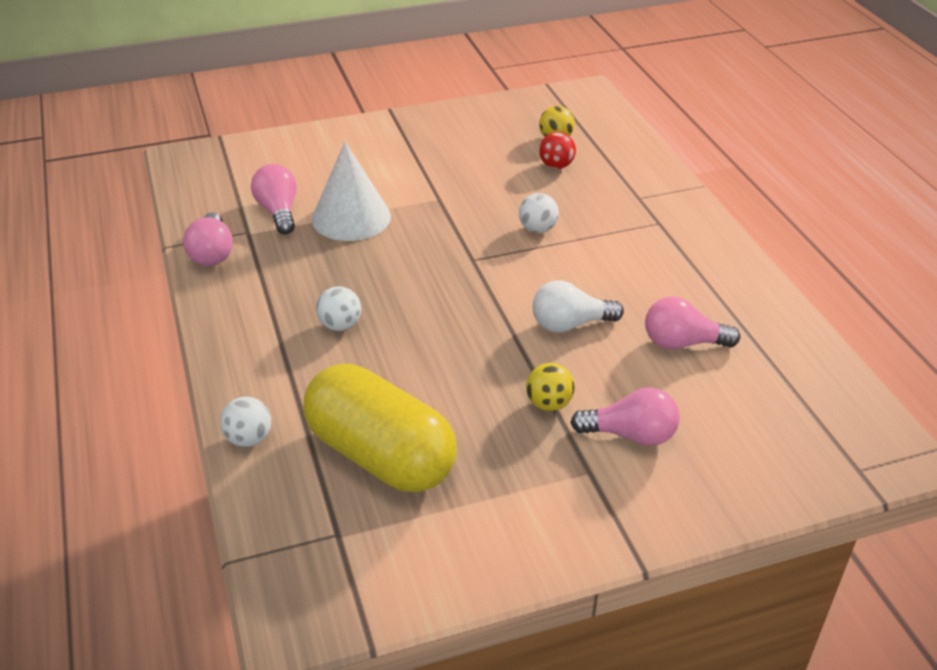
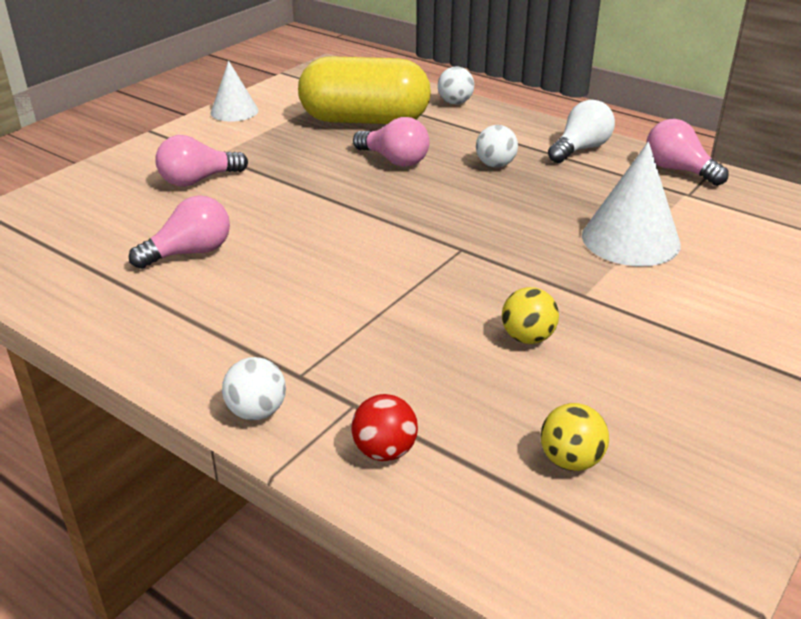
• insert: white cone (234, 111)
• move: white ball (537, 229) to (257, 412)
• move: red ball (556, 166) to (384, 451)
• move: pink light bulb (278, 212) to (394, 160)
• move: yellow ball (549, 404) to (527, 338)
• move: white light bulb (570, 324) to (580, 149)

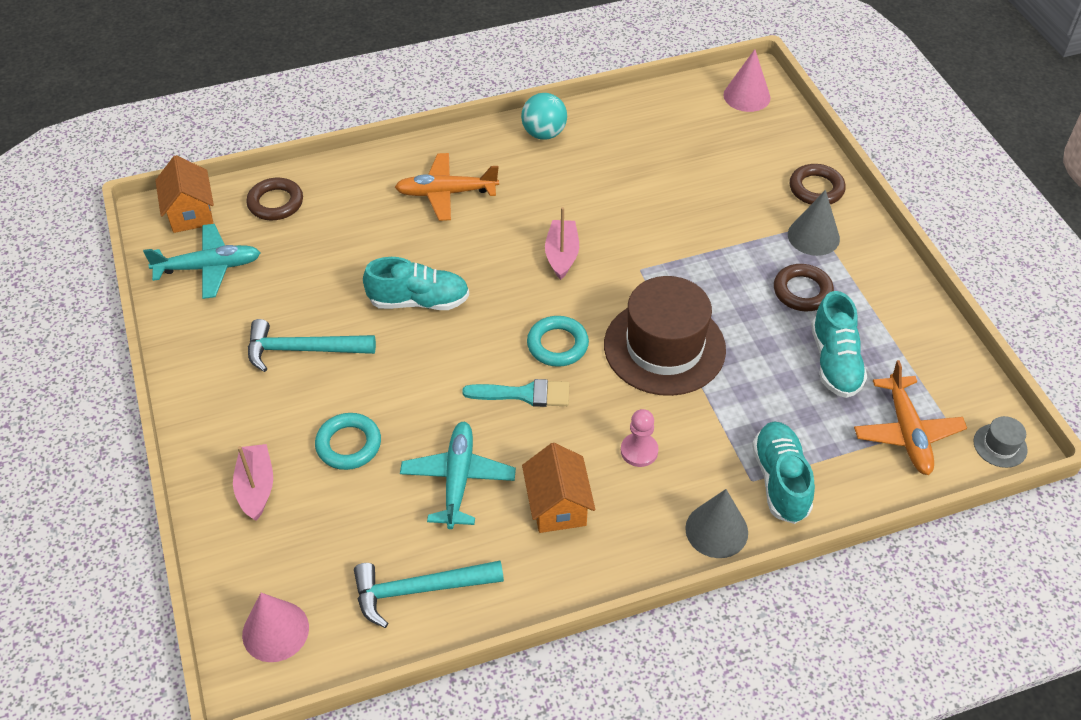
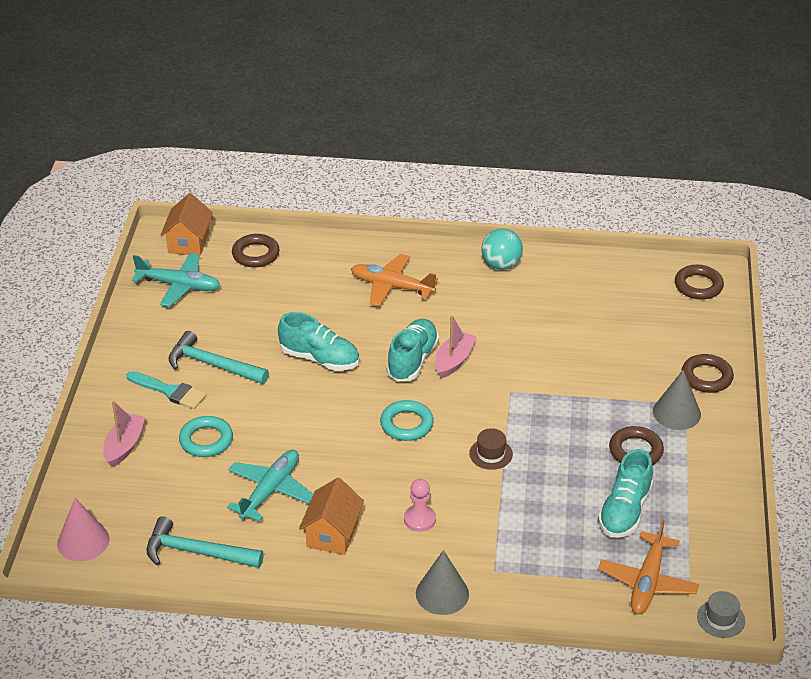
• move: turquoise brush (524, 394) to (170, 391)
• move: turquoise shoe (780, 480) to (412, 360)
• resize: brown hat (664, 347) = (491, 454) x0.41
• replace: pink cone (746, 96) to brown ring (698, 286)

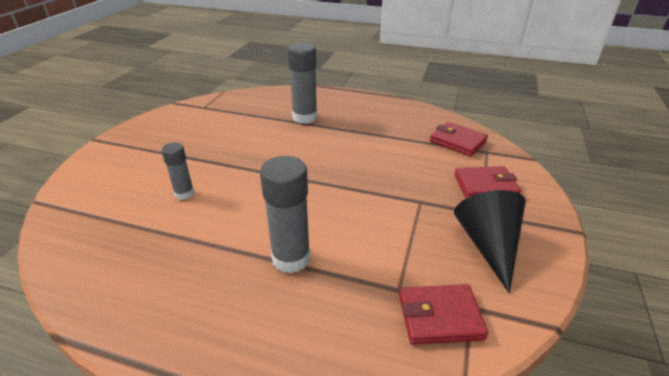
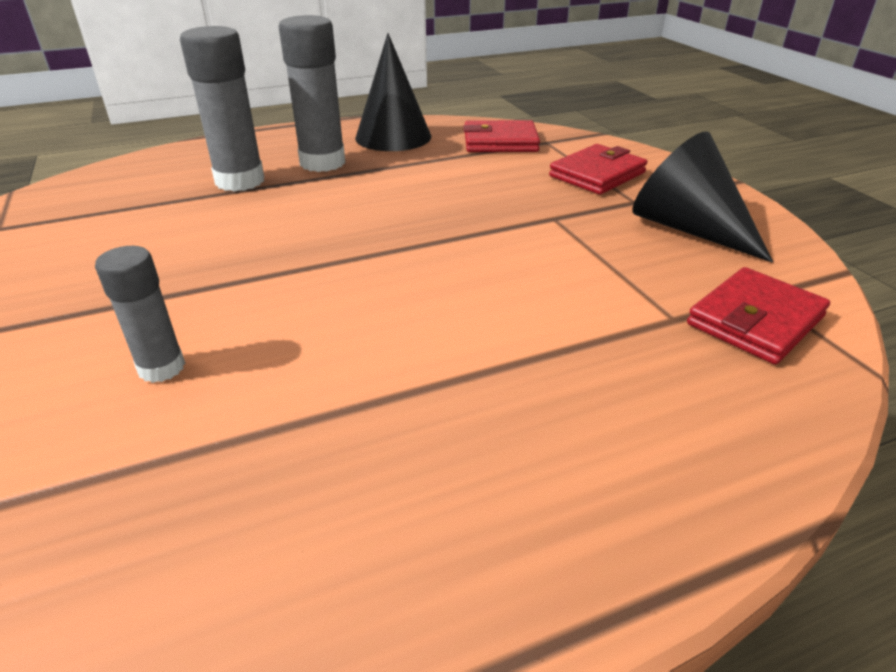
• move: grey glue stick (291, 258) to (322, 163)
• insert: black cone (393, 137)

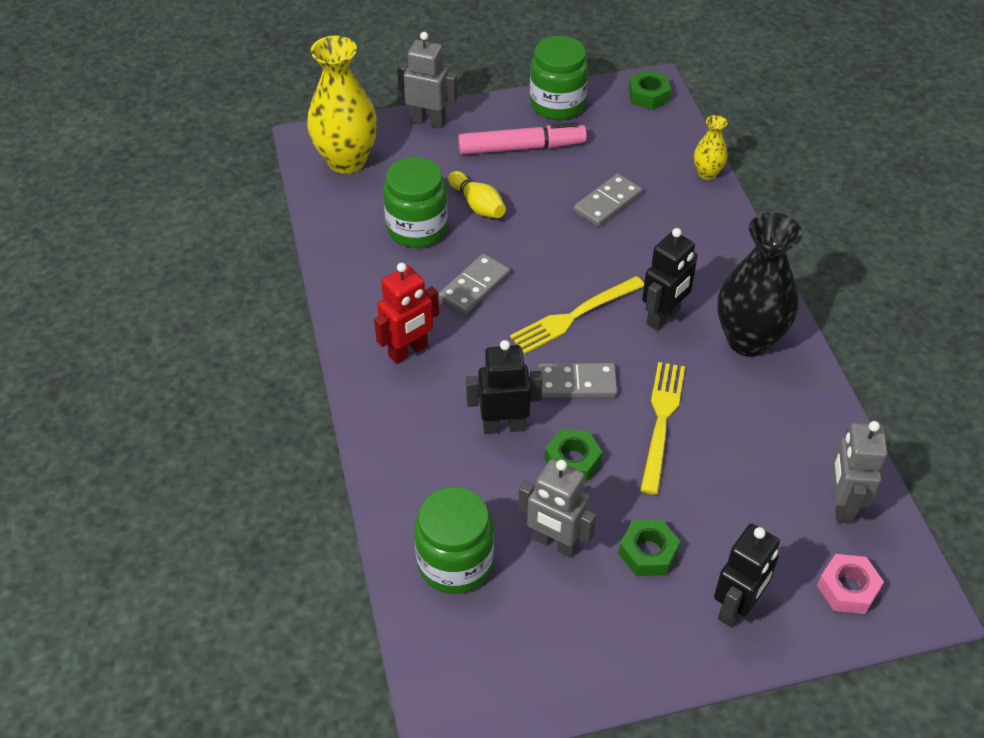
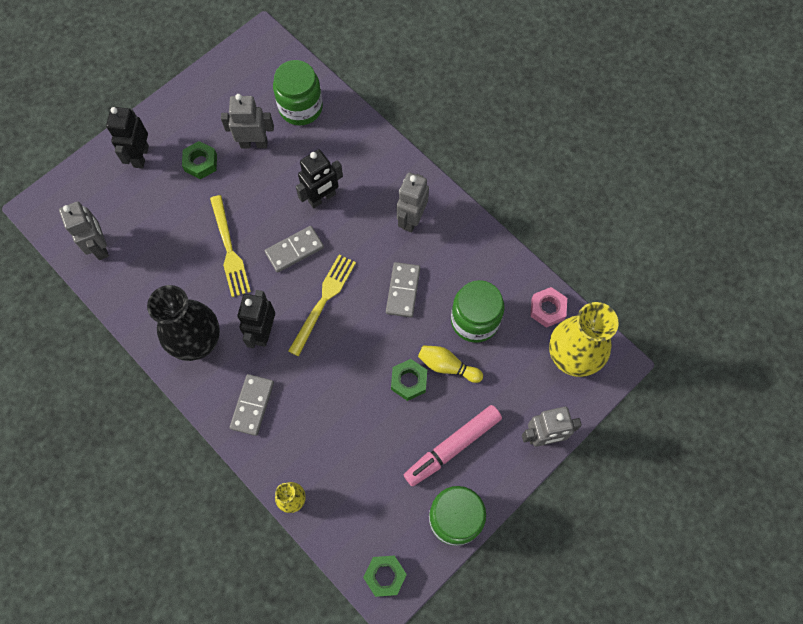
• move: grey domino (607, 203) to (252, 405)
• move: green nut (572, 461) to (409, 381)
• recolor: red robot (408, 351) to grey robot (411, 219)
• move: pink nut (847, 588) to (547, 309)

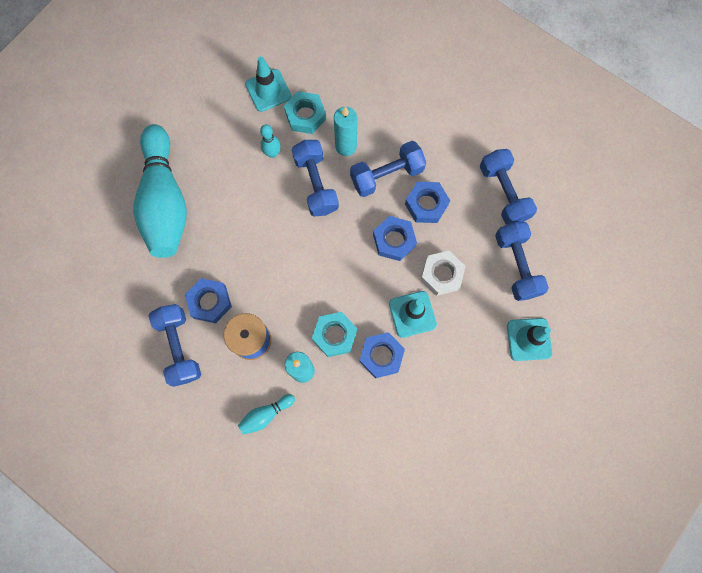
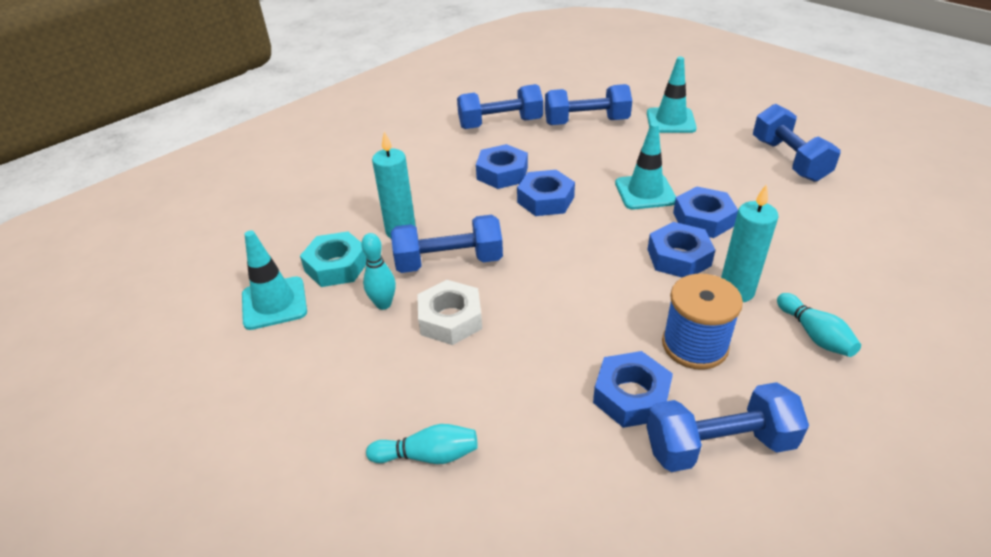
• resize: turquoise bowling pin (165, 201) = (428, 455) x0.40
• move: white nut (441, 274) to (450, 319)
• recolor: turquoise nut (334, 335) to blue nut (679, 257)
• move: blue dumbbell (386, 175) to (789, 160)

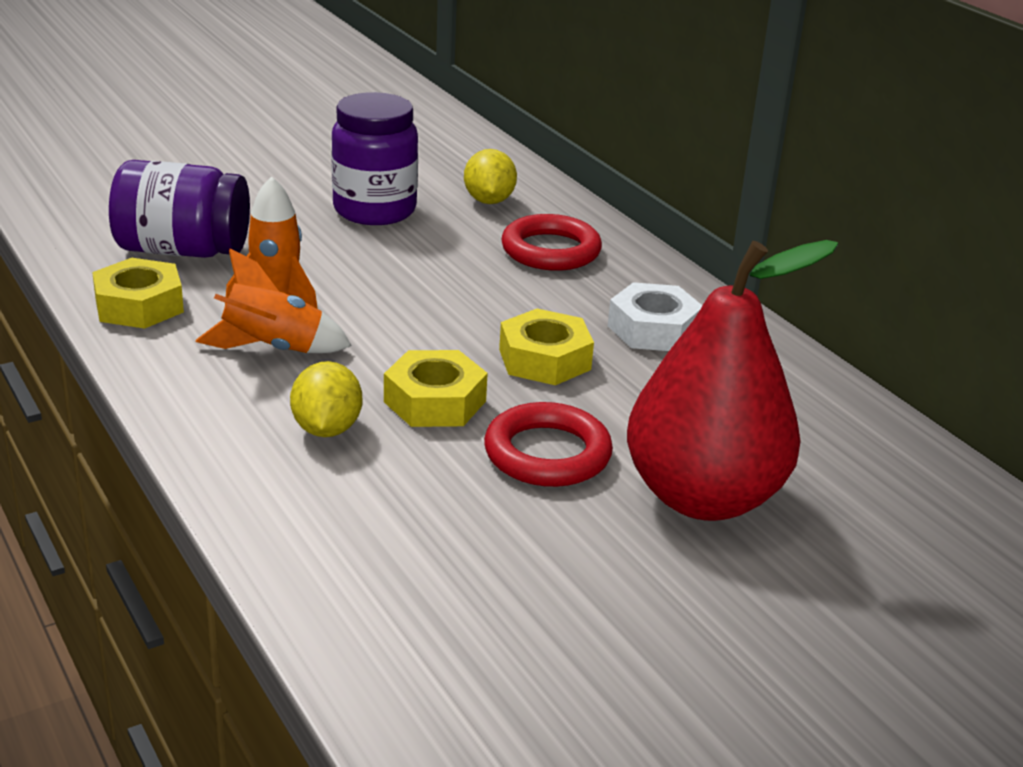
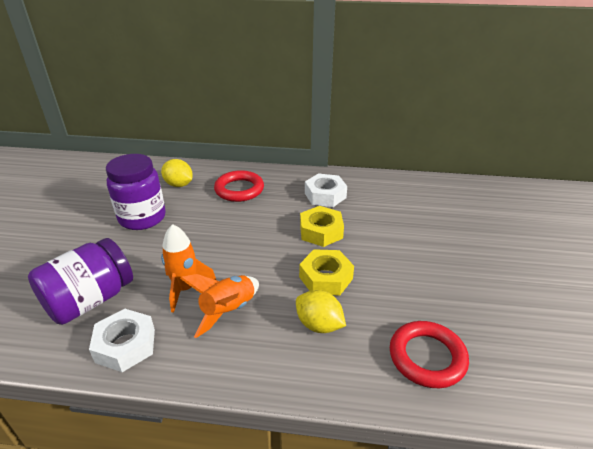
• recolor: yellow nut (139, 305) to white nut (125, 345)
• move: red ring (547, 453) to (427, 357)
• delete: red pear (703, 497)

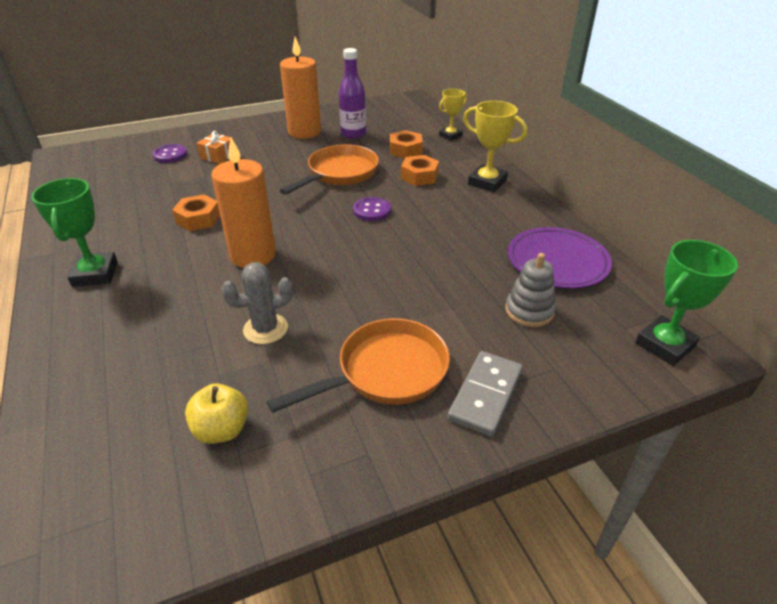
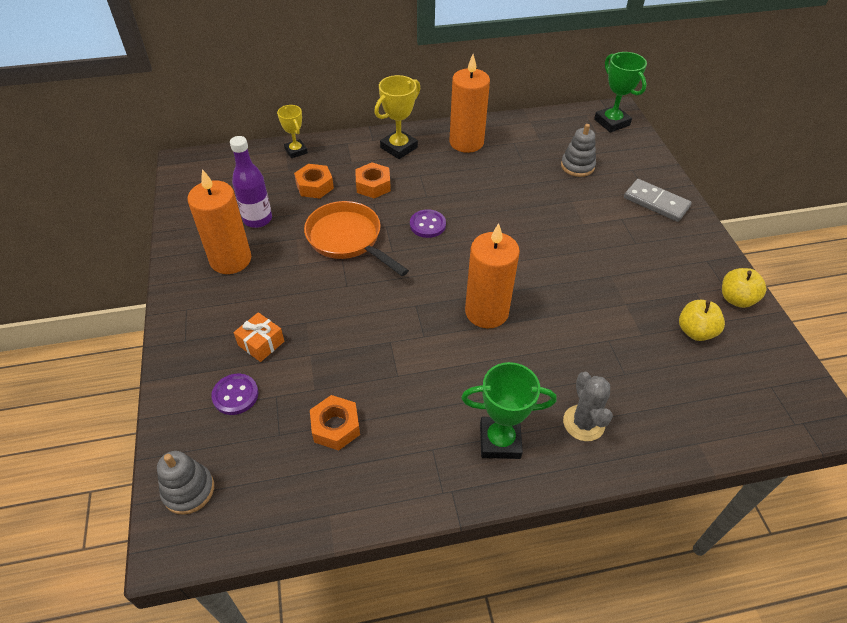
• insert: grey stacking toy (188, 490)
• move: orange nut (198, 219) to (335, 427)
• insert: orange candle (466, 142)
• move: grey cactus (265, 329) to (583, 423)
• insert: yellow apple (736, 299)
• delete: orange pan (385, 372)
• delete: purple plate (557, 261)

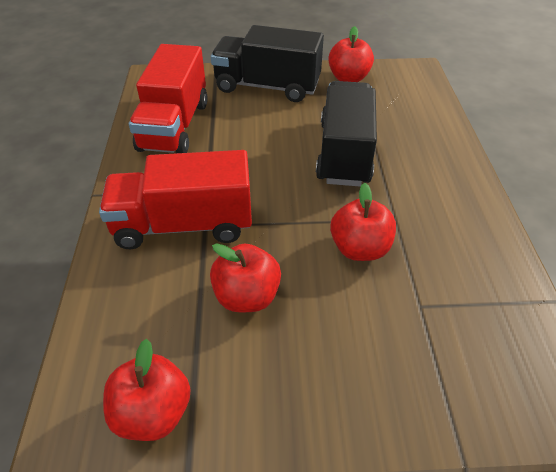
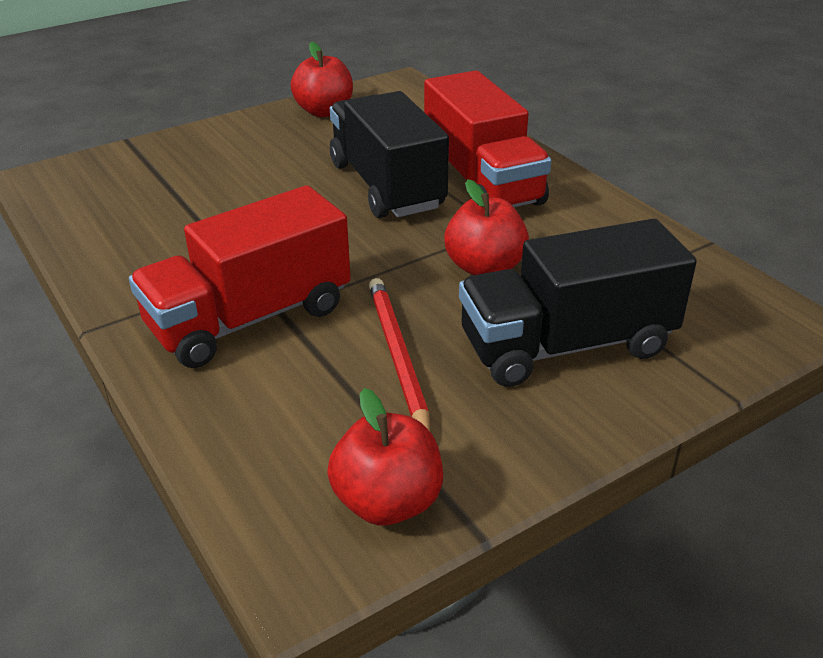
• replace: red apple (247, 296) to red pencil (397, 356)
• move: red truck (174, 126) to (482, 182)
• move: black truck (267, 87) to (566, 345)

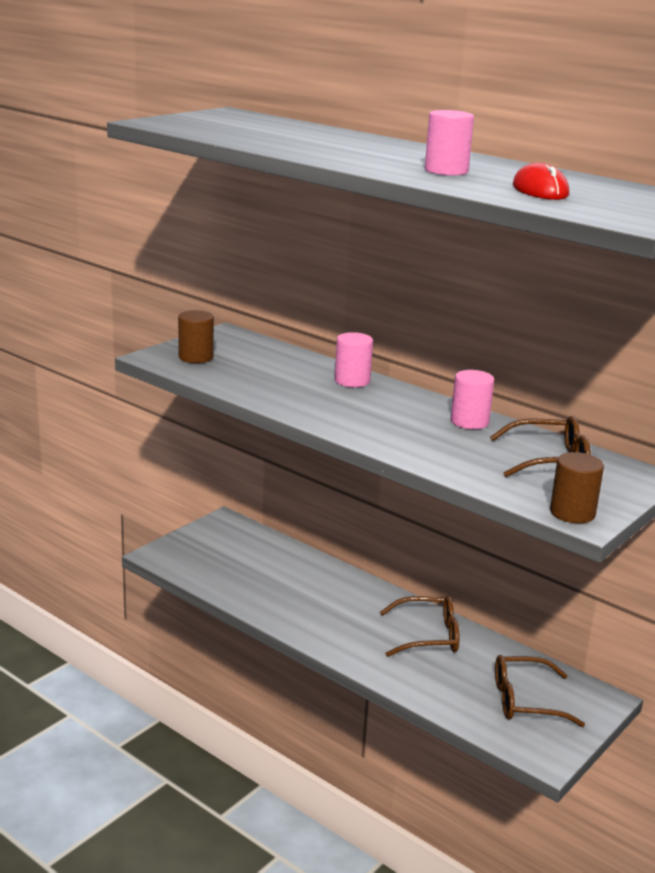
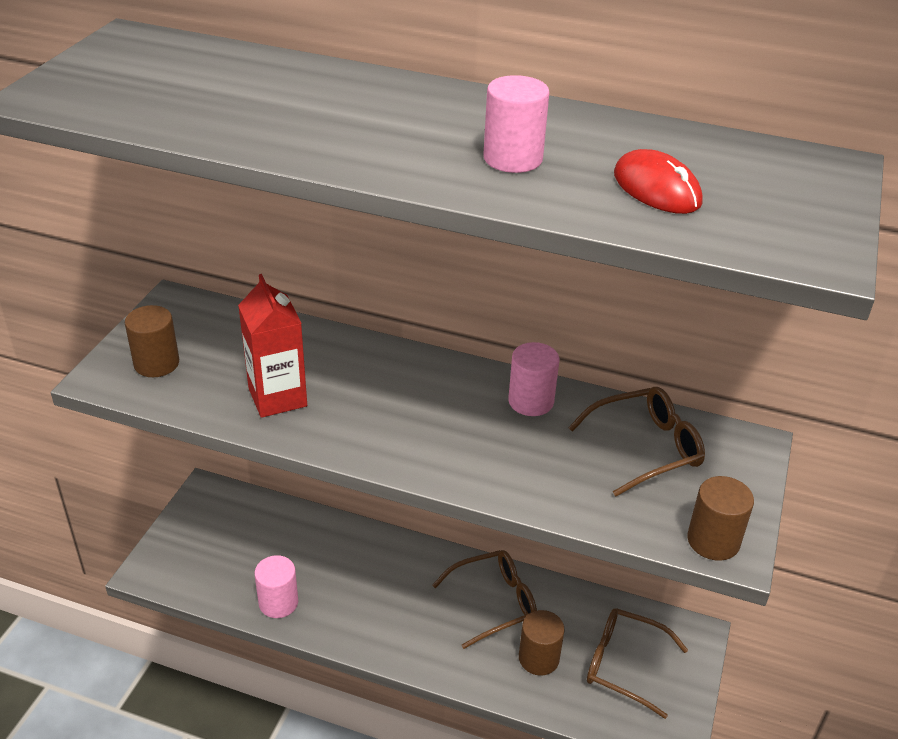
• insert: red carton (277, 397)
• move: pink cylinder (352, 381) to (278, 602)
• insert: brown cylinder (538, 658)
• rotate: brown glasses (525, 701) = (623, 665) 45 degrees clockwise

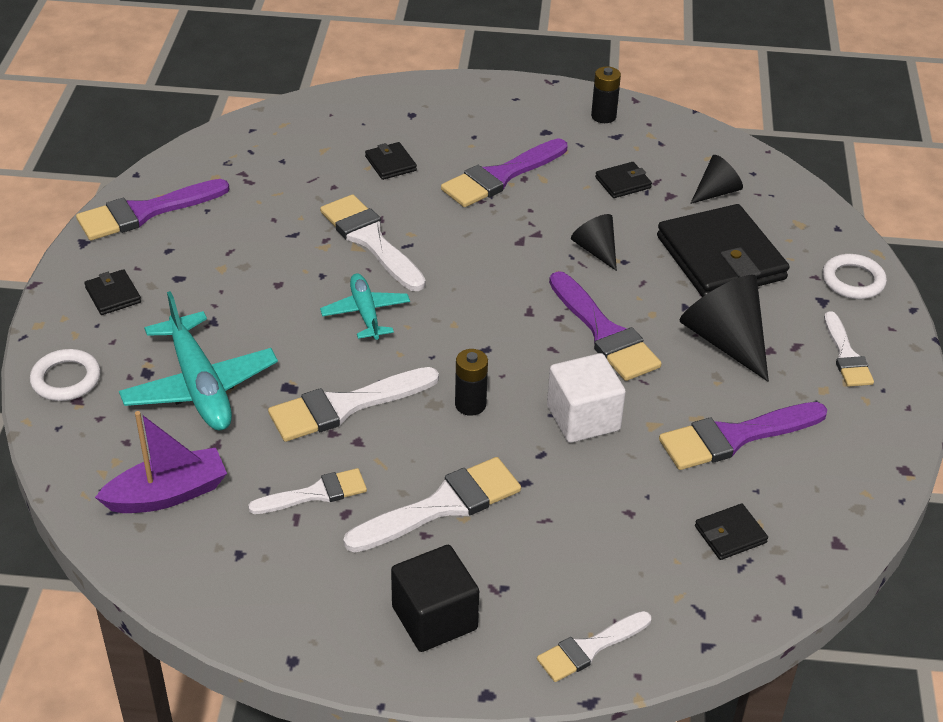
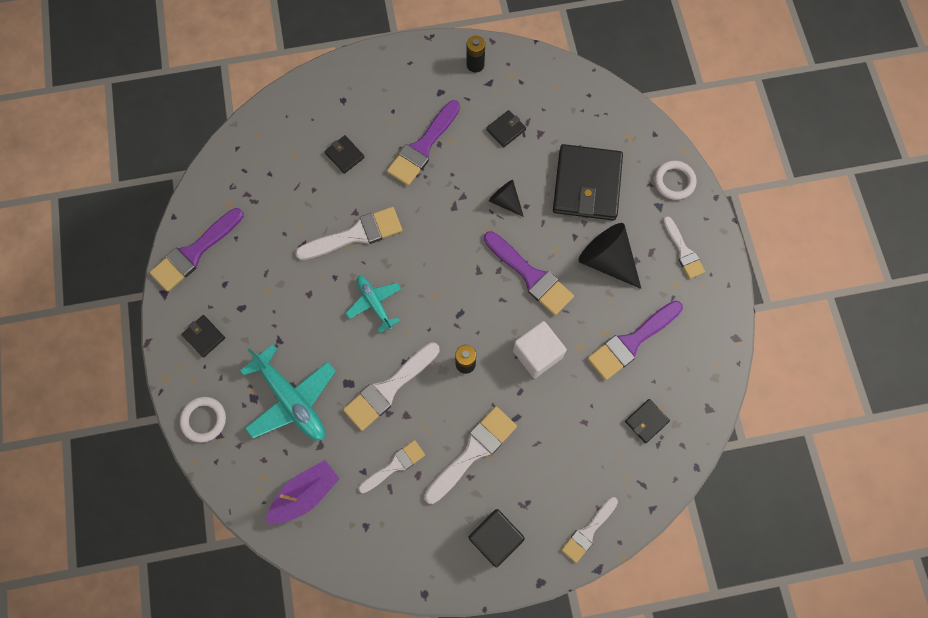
• rotate: white brush (370, 240) = (355, 235) 120 degrees clockwise
• rotate: black wallet (720, 258) = (587, 185) 45 degrees clockwise
• delete: black cone (716, 192)

